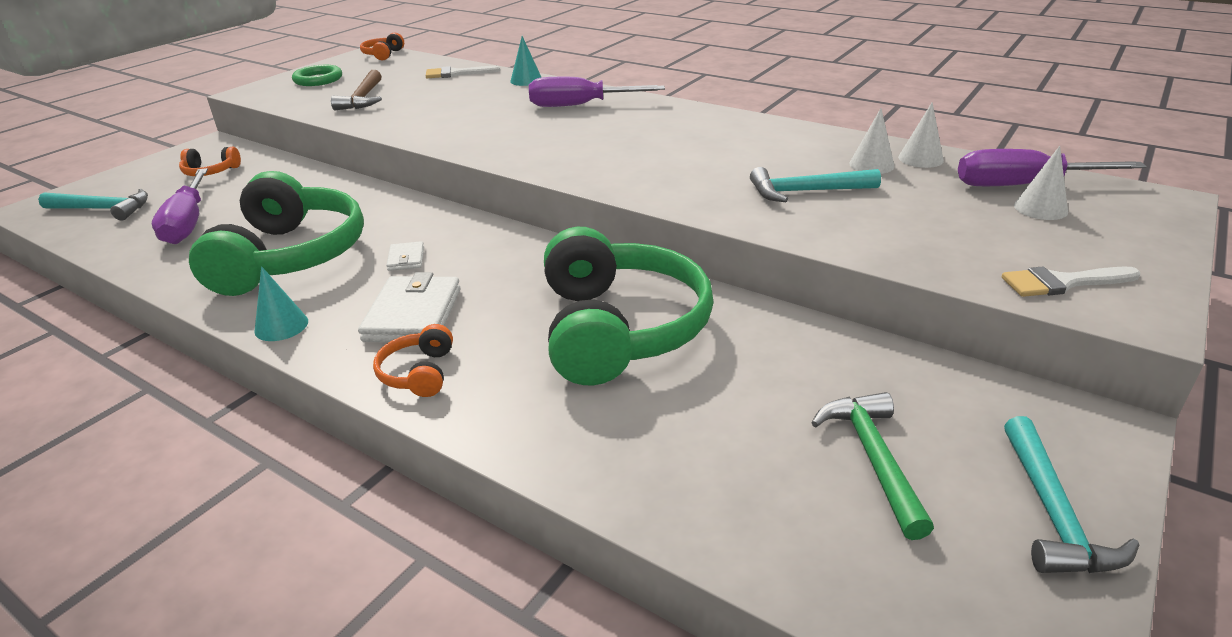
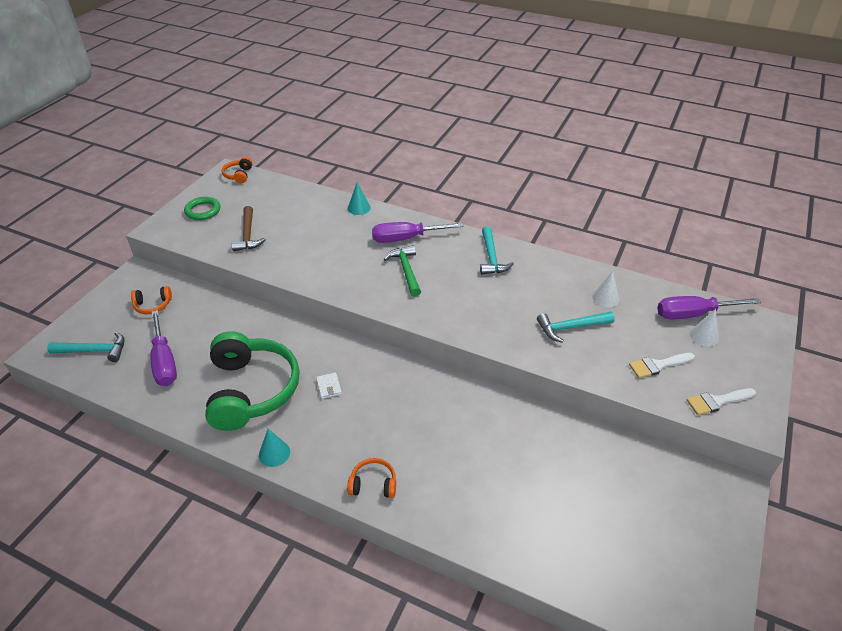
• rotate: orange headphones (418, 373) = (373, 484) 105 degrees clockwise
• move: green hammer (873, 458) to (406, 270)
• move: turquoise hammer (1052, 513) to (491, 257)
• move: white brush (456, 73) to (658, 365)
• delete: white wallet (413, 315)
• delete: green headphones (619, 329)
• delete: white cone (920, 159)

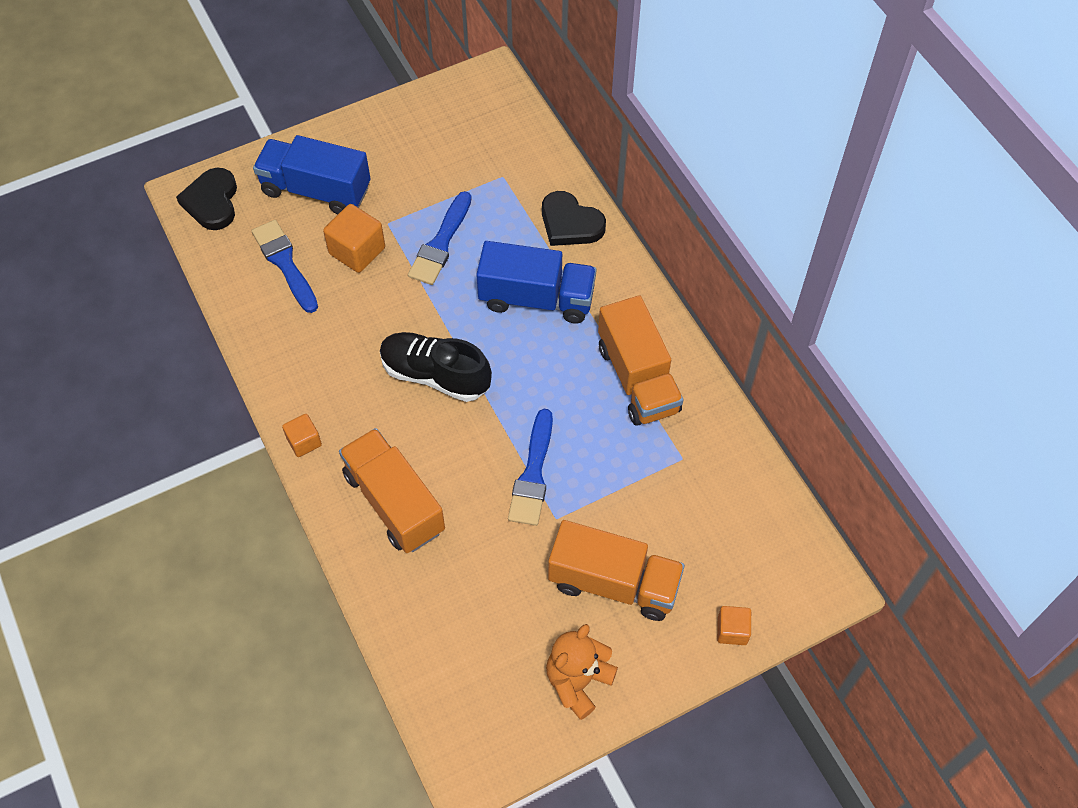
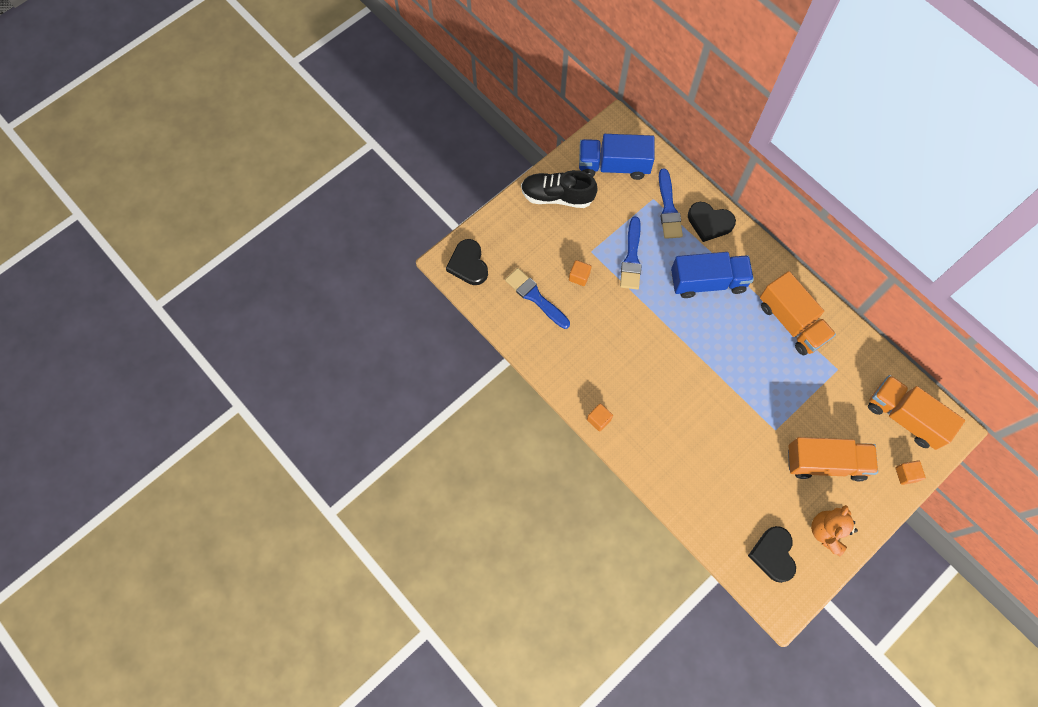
• move: black shoe (435, 375) to (557, 196)
• resize: orange cube (357, 251) = (579, 276) x0.60
• move: blue truck (316, 190) to (613, 166)
• move: blue brush (533, 474) to (668, 208)
• insert: black heart (773, 554)
• move: orange truck (394, 502) to (904, 417)

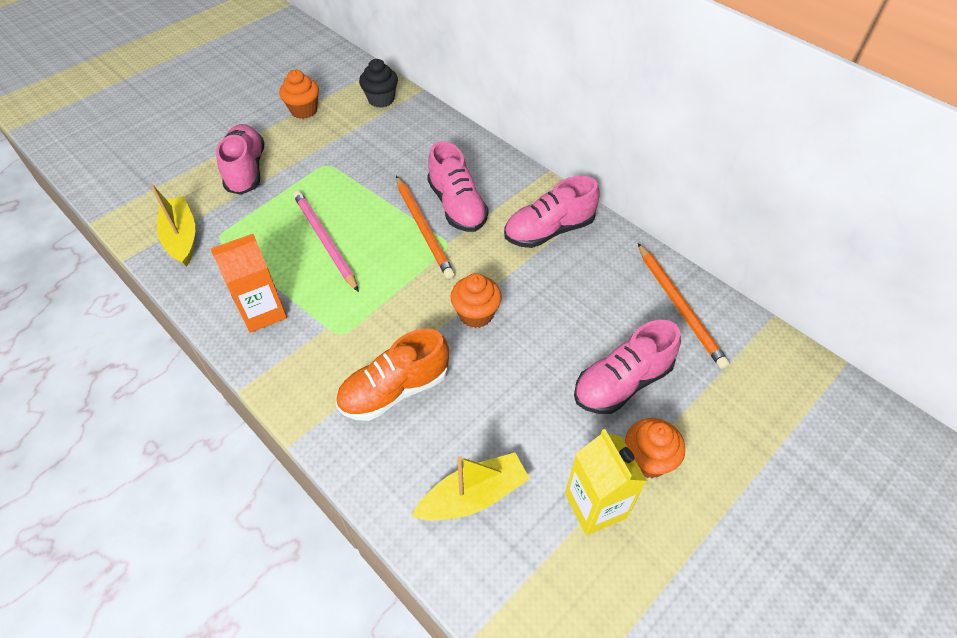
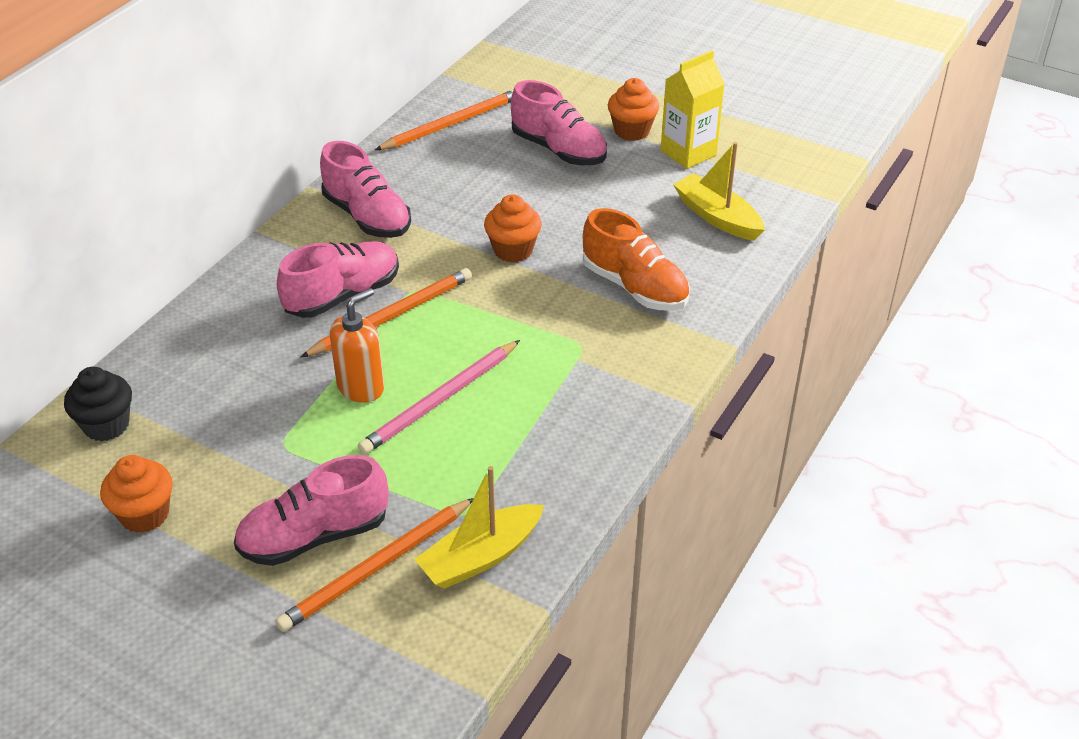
• insert: orange pencil (376, 568)
• insert: orange soap dispenser (361, 387)
• delete: orange carton (263, 312)

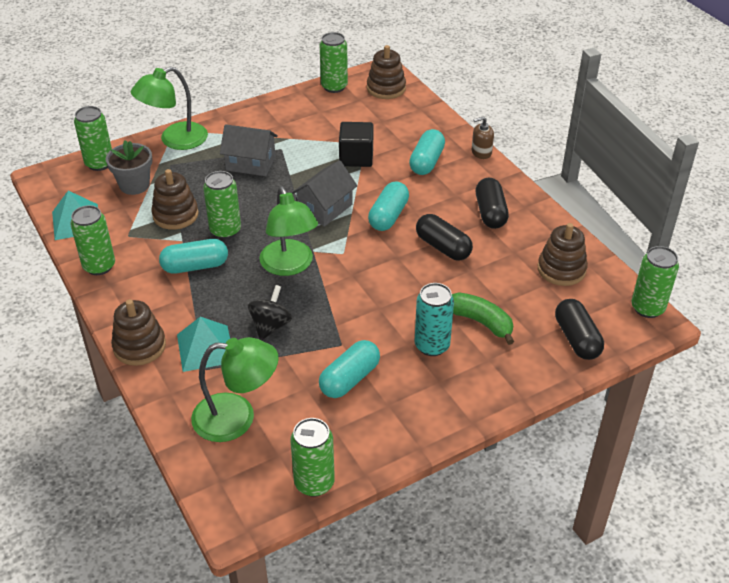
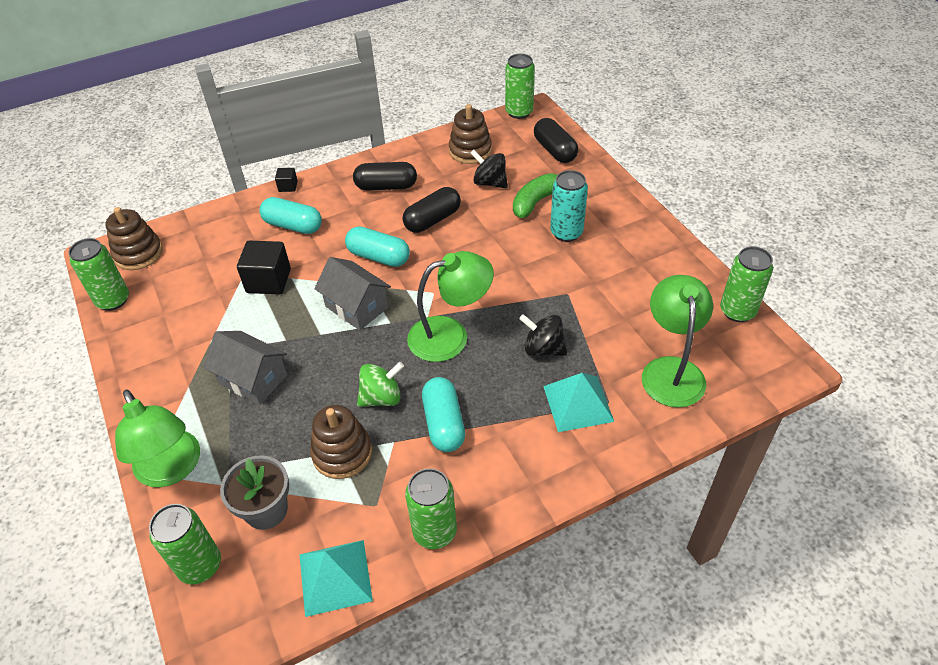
• rotate: grey house (250, 163) = (253, 379) 75 degrees counterclockwise
• replace: brown soap dispenser (481, 152) to black cube (288, 186)
• replace: green can (225, 230) to green spinning top (381, 397)
• insert: black spinning top (489, 183)
• rotate: black capsule (577, 339) = (555, 150) 75 degrees clockwise
• delete: brown stacking toy (139, 346)
• delete: turquoise capsule (349, 379)

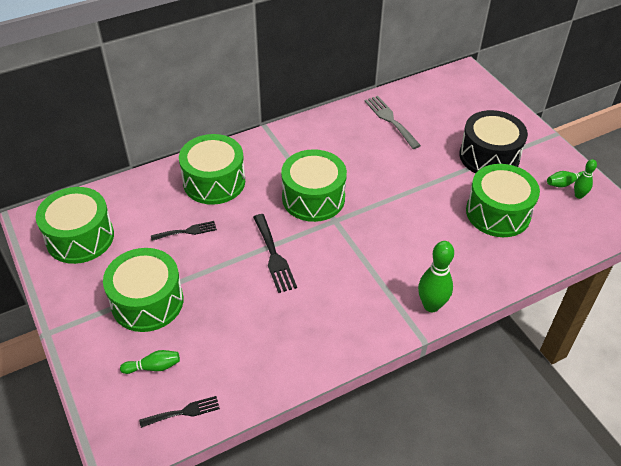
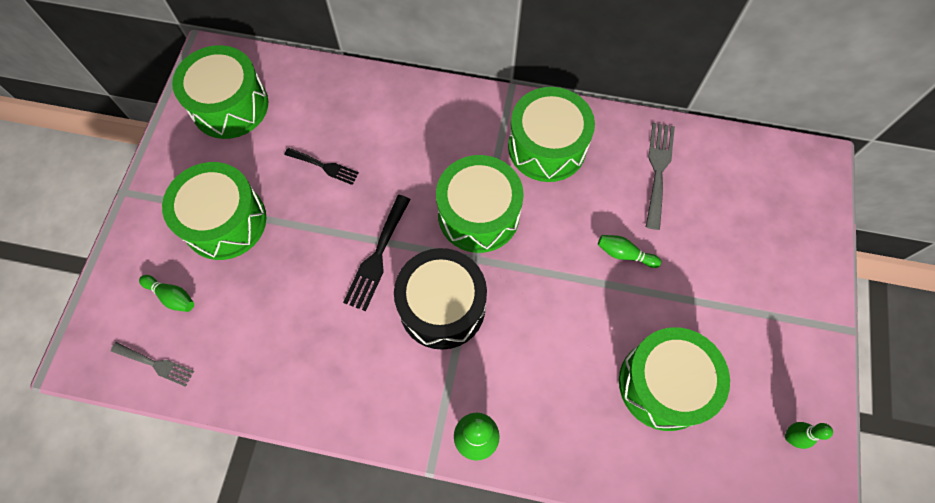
• recolor: black fork (183, 412) to grey fork (156, 364)
• move: black drum (489, 156) to (442, 306)
• move: green drum (214, 182) to (547, 147)
• move: green bowling pin (565, 183) to (624, 254)

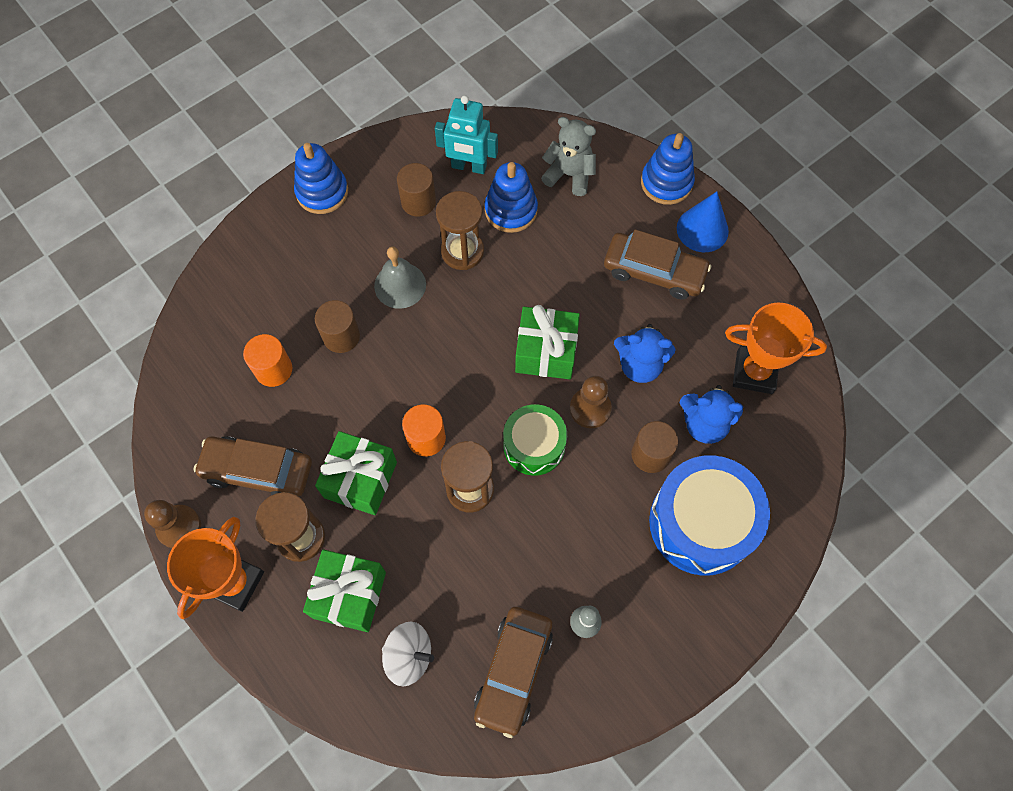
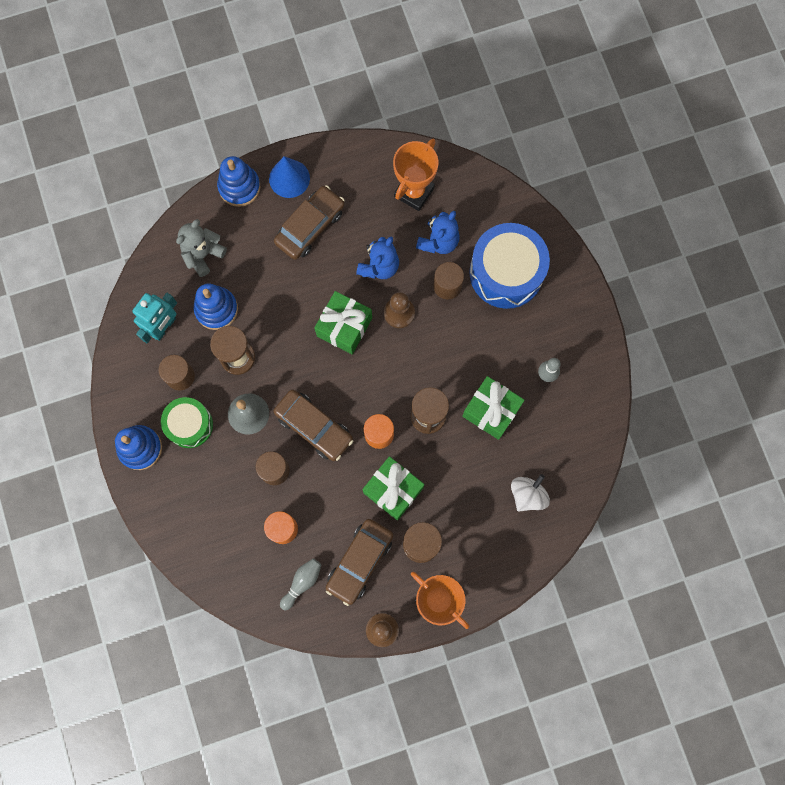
• move: green drum (534, 445) to (189, 425)
• move: brown car (513, 671) to (314, 427)
• insert: grey bowling pin (302, 583)
• move: green gift (349, 595) to (491, 411)

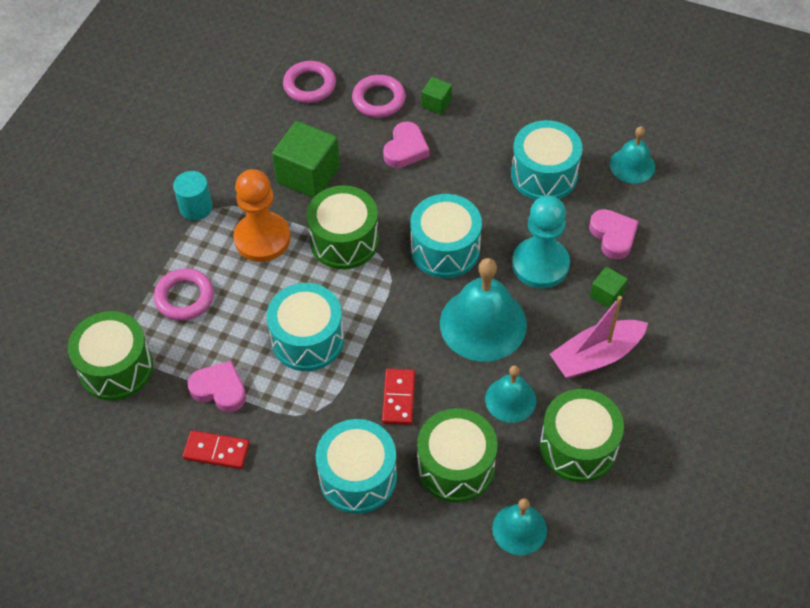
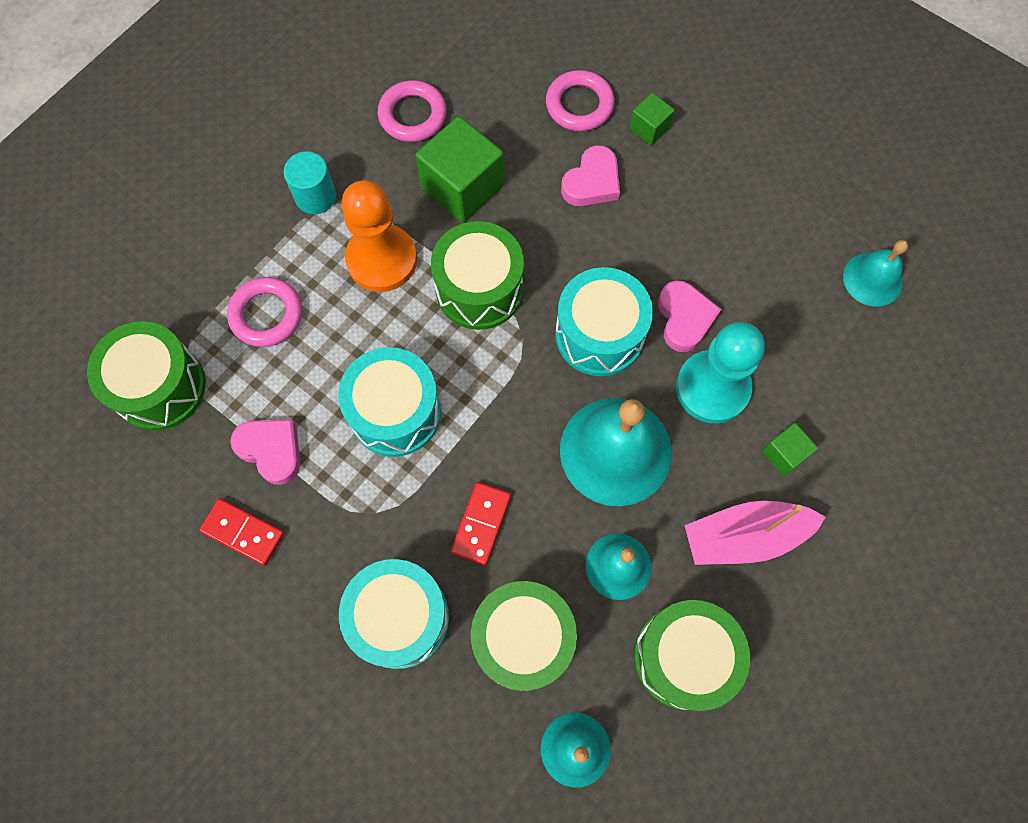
• move: pink ring (309, 85) to (412, 115)
• move: pink heart (613, 236) to (684, 318)
• delete: turquoise drum (544, 175)

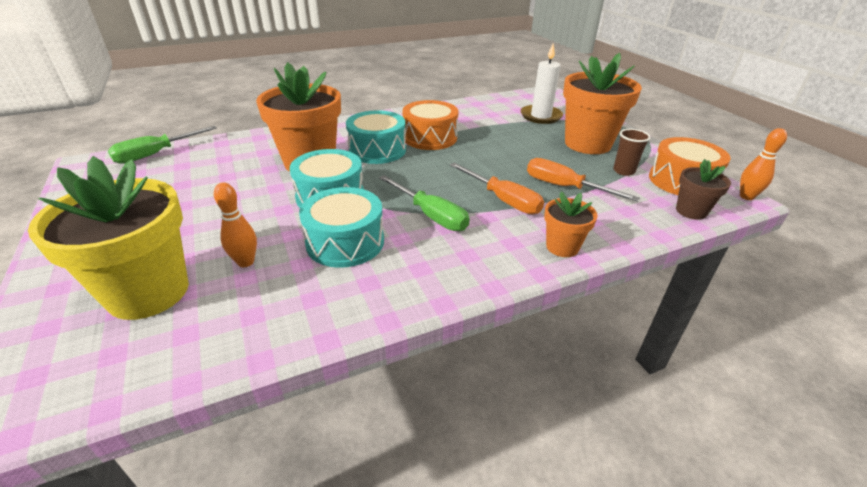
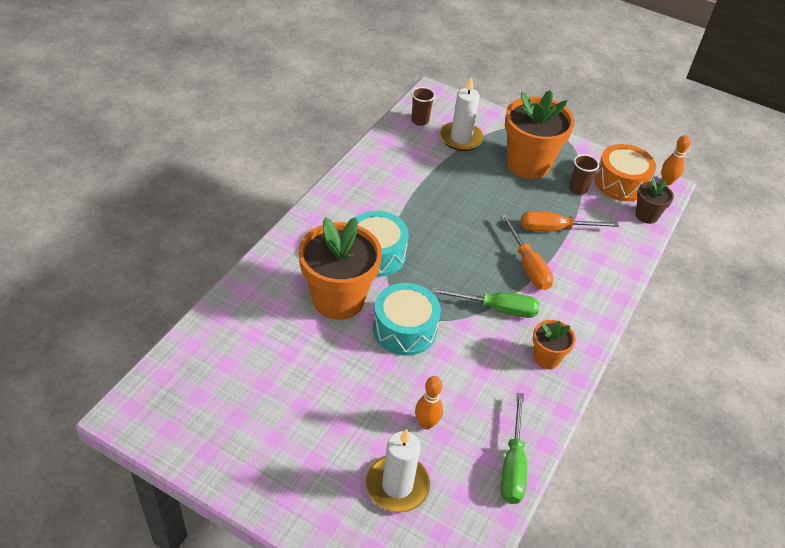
• replace: yellow flower pot (148, 292) to white candle (397, 485)
• insert: brown cup (420, 121)
• rotate: orange screwdriver (503, 200) = (528, 266) 60 degrees clockwise
• move: green screwdriver (156, 154) to (513, 465)
• move: orange flower pot (562, 247) to (546, 358)
• delete: turquoise drum (345, 242)
• delete: orange drum (430, 138)

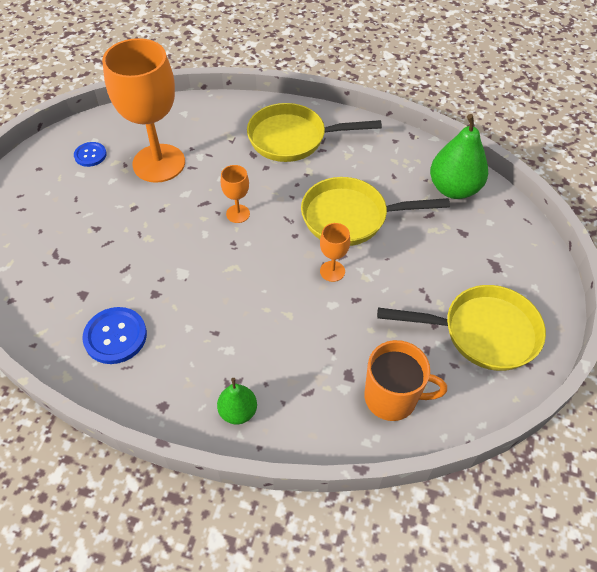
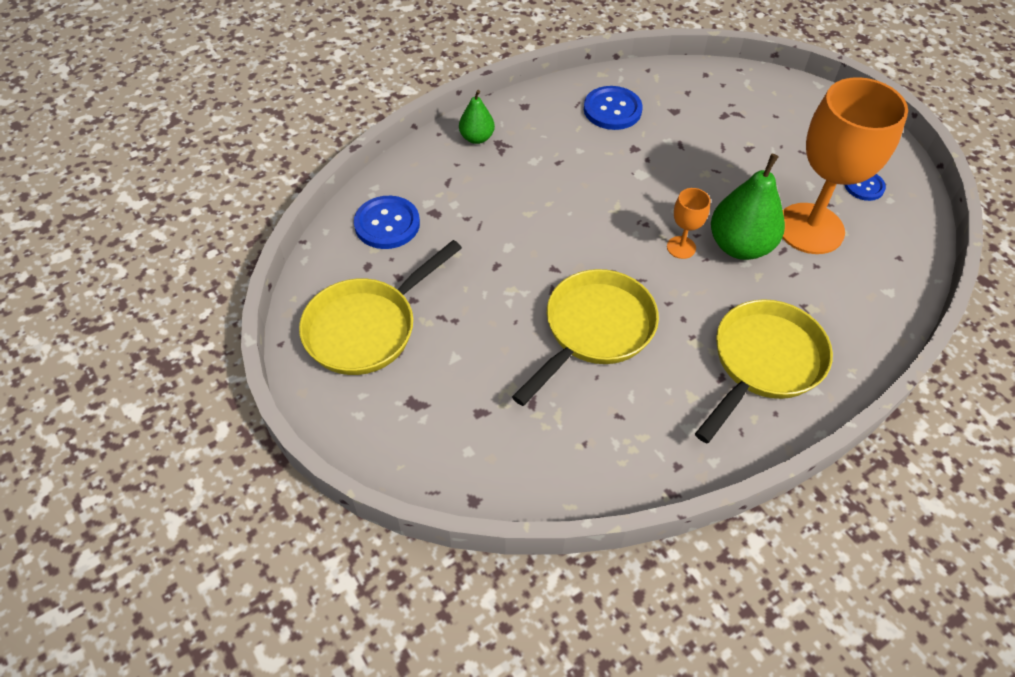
• replace: orange mug (392, 398) to blue button (387, 224)
• move: green pear (453, 188) to (740, 246)
• delete: orange goblet (332, 271)

